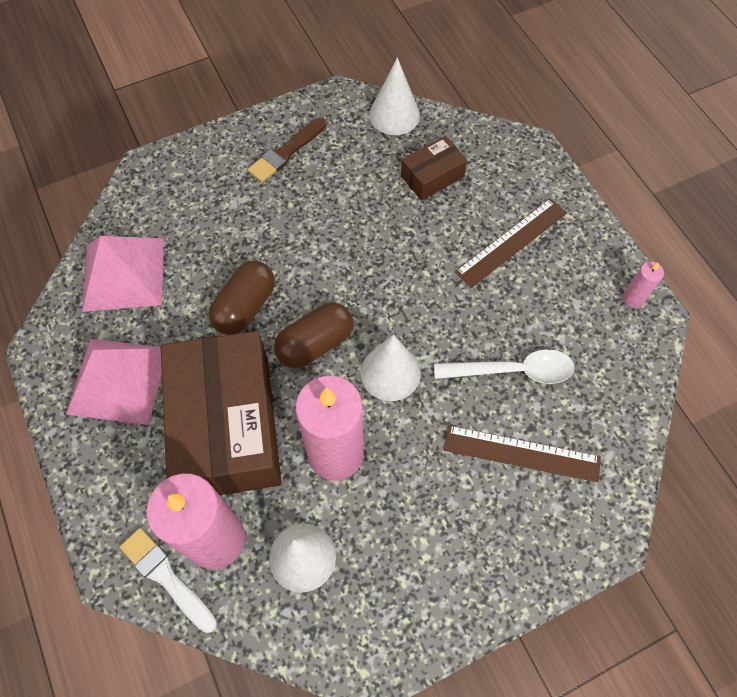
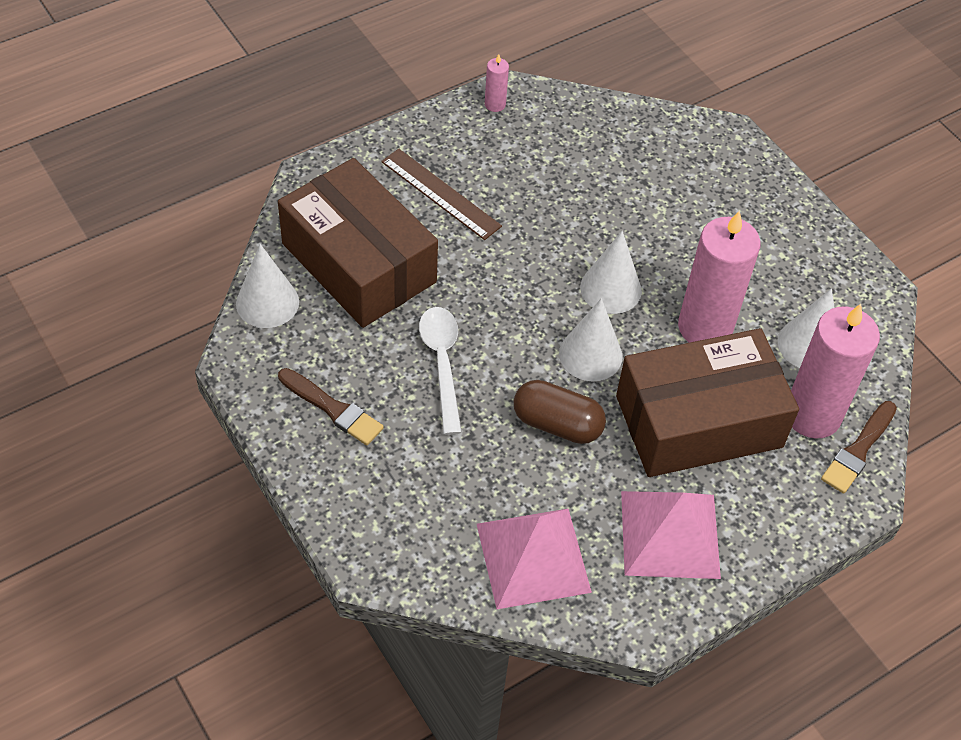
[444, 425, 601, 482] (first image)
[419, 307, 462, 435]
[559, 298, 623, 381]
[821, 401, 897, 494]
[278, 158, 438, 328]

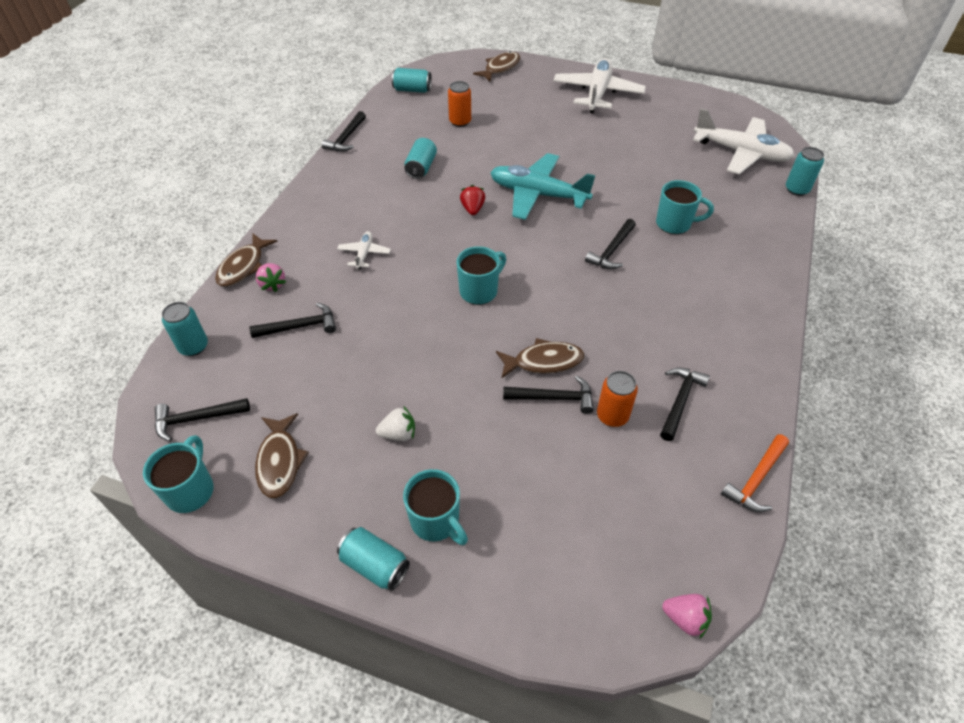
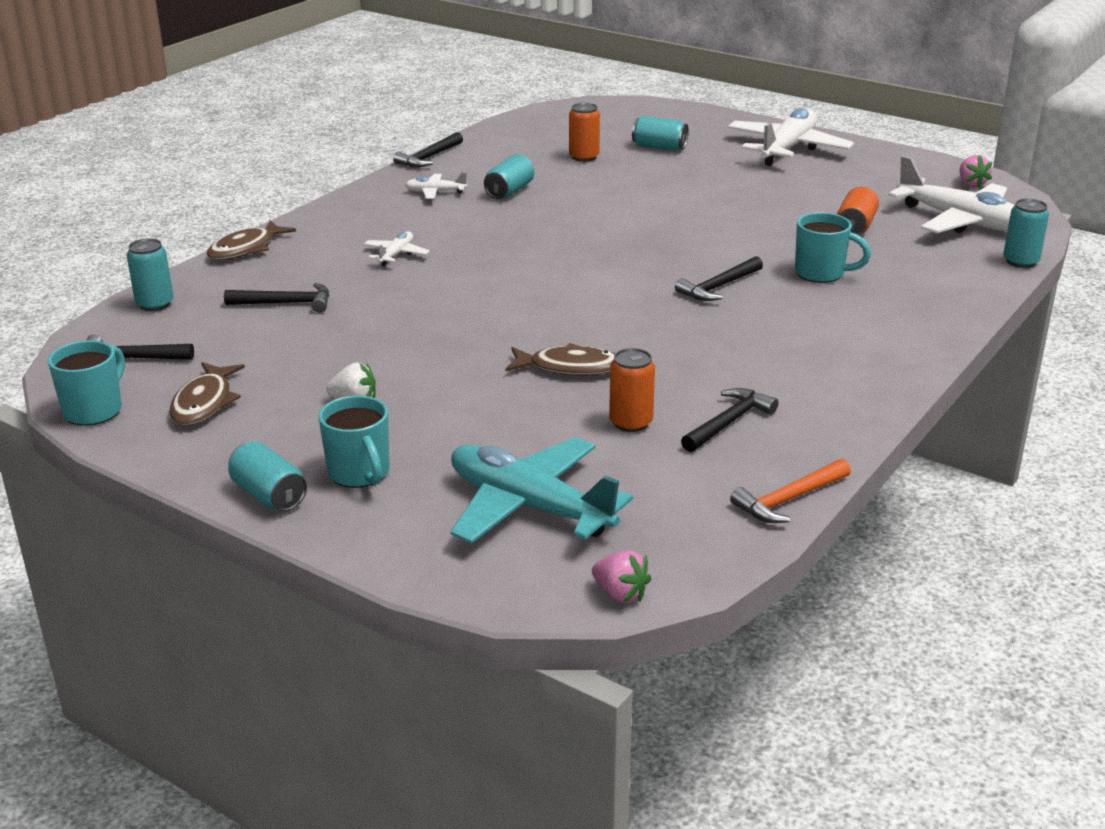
[457, 246, 506, 305] (first image)
[460, 185, 485, 215] (first image)
[473, 51, 520, 82] (first image)
[503, 375, 594, 414] (first image)
[405, 172, 467, 199]
[837, 186, 879, 235]
[959, 155, 992, 188]
[632, 115, 689, 151]
[450, 437, 633, 544]

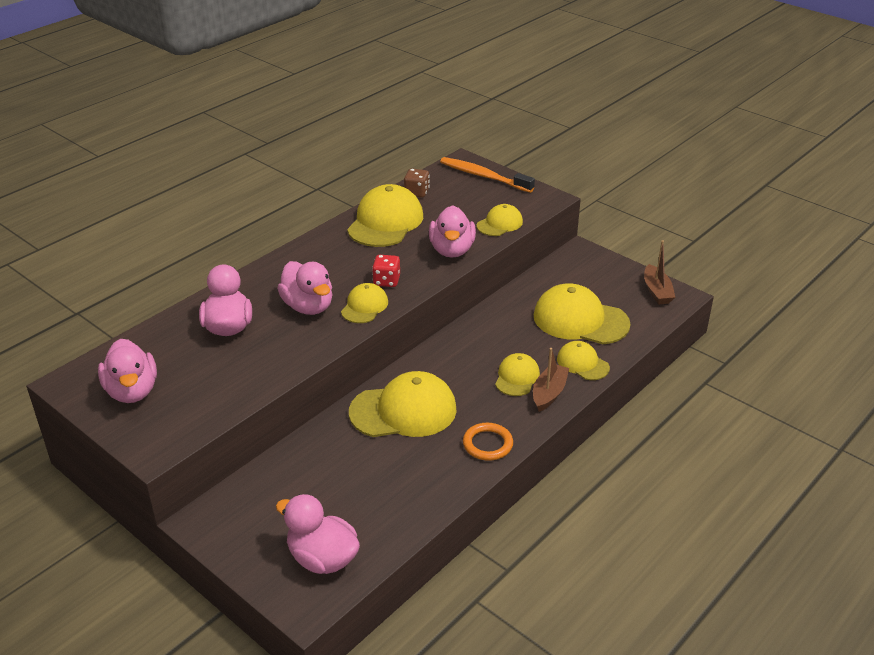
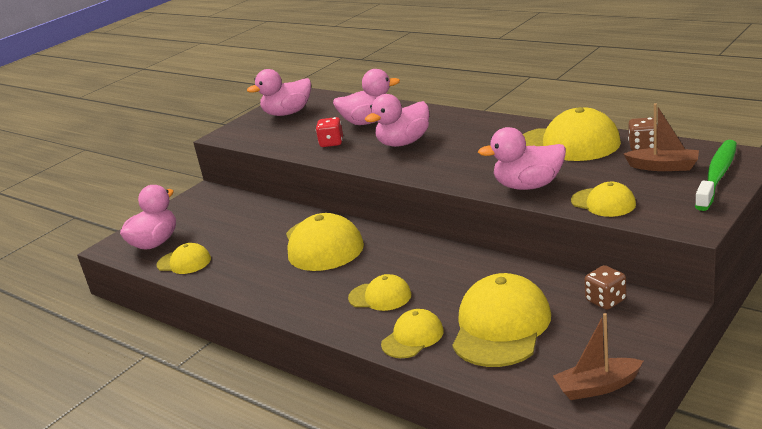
[463, 423, 513, 461] (first image)
[585, 265, 626, 310]
[156, 243, 211, 274]
[316, 117, 343, 147]
[623, 103, 699, 171]
[695, 140, 737, 211]

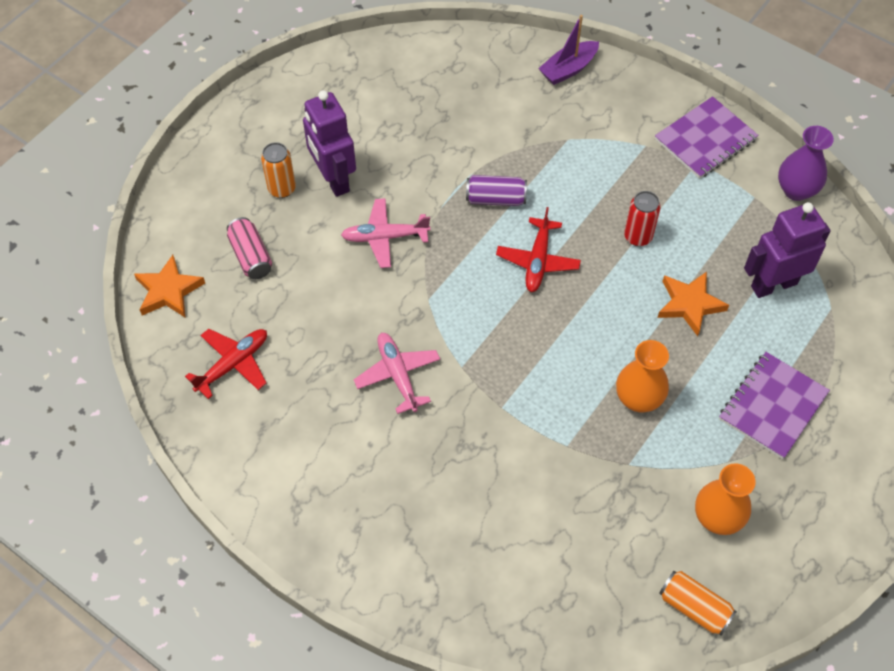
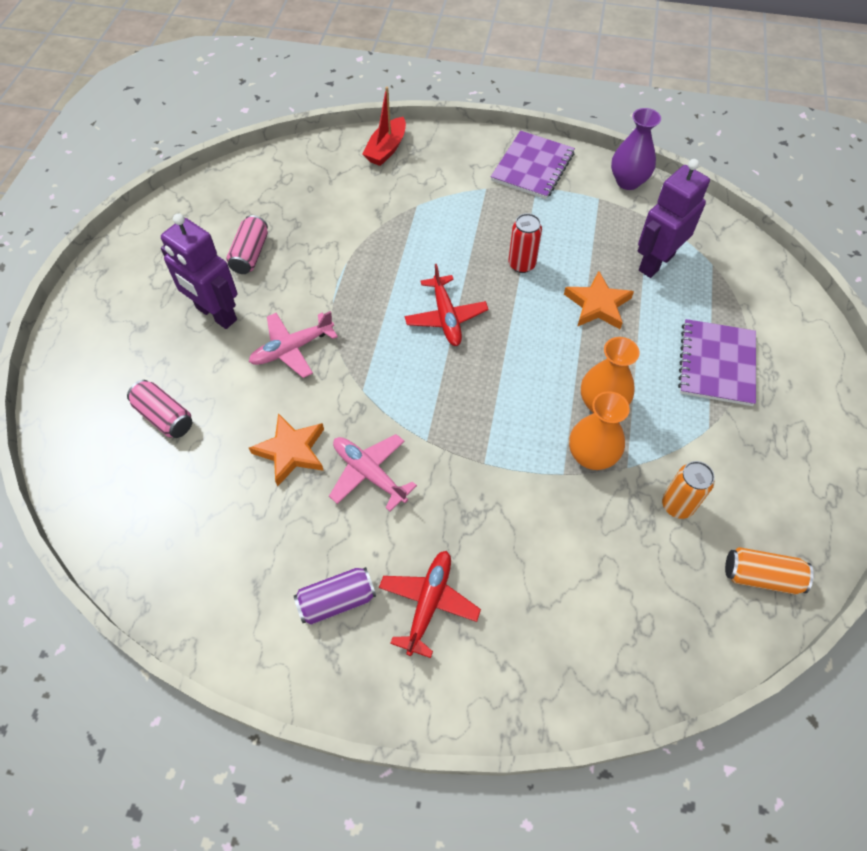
[226, 215, 268, 274]
[249, 413, 324, 487]
[379, 551, 481, 658]
[662, 461, 715, 519]
[294, 567, 376, 625]
[569, 391, 630, 470]
[362, 87, 406, 166]

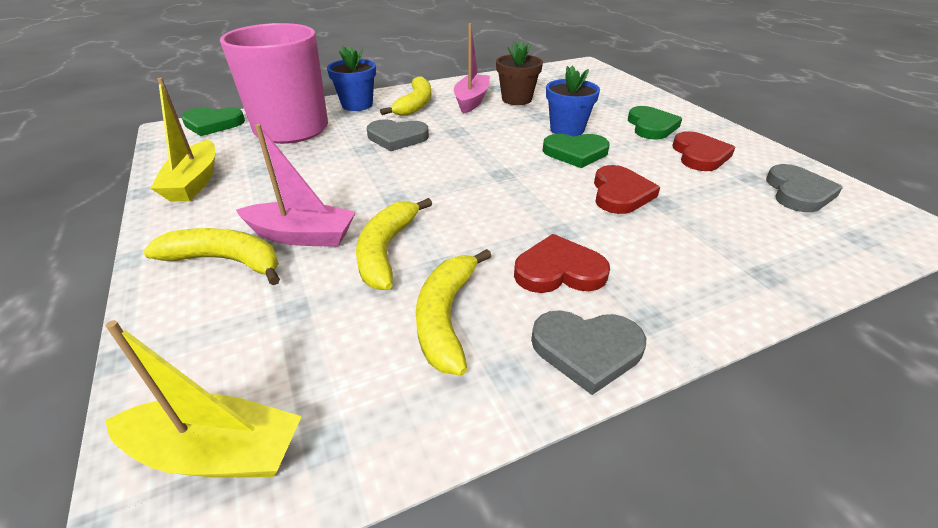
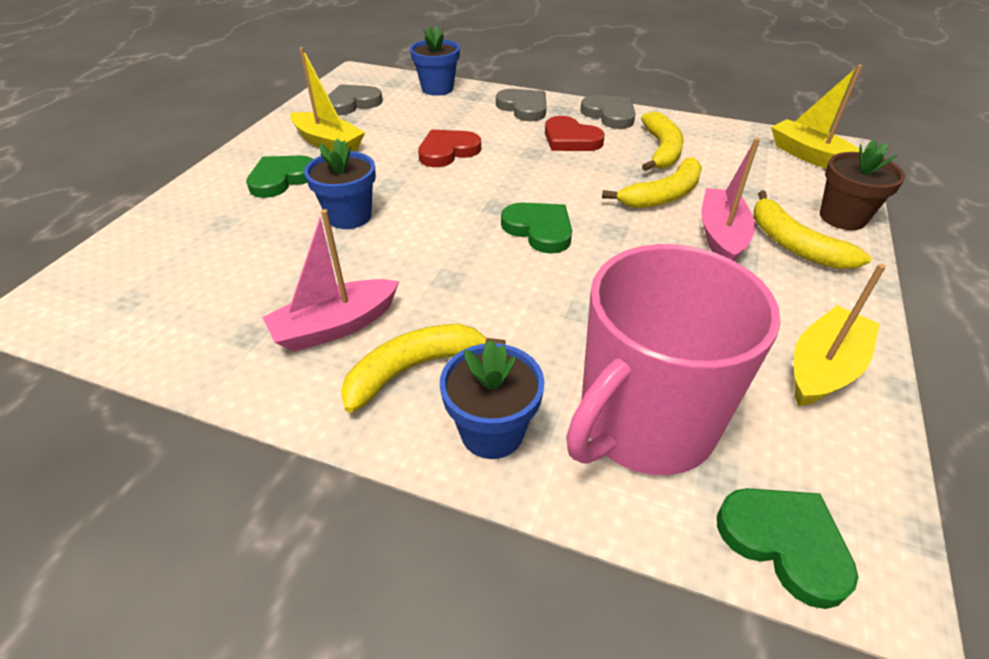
[410, 26, 460, 96]
[496, 89, 547, 121]
[820, 140, 905, 230]
[501, 203, 572, 254]
[290, 47, 365, 152]
[701, 138, 760, 261]
[641, 112, 684, 171]

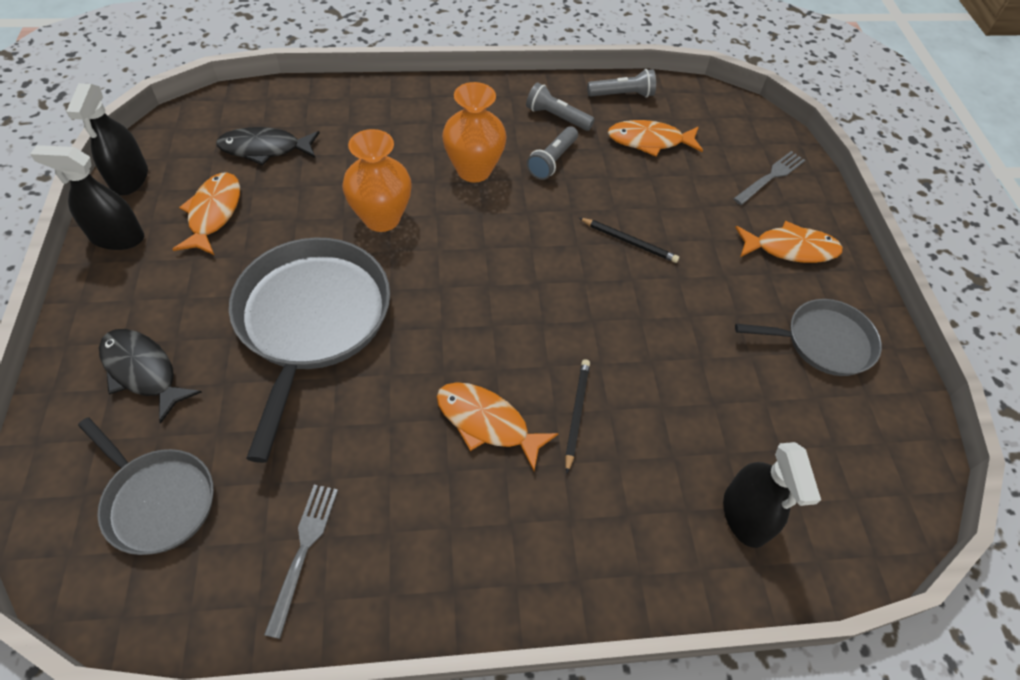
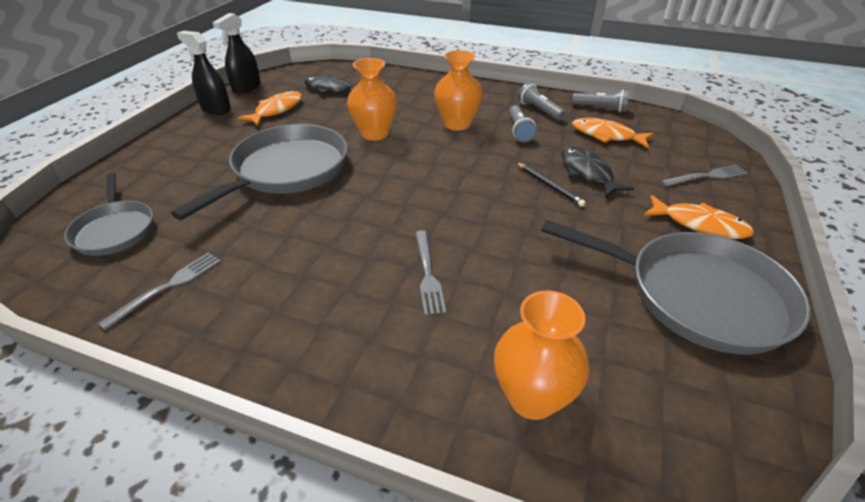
[437, 382, 559, 471] (first image)
[561, 147, 634, 198]
[415, 230, 446, 315]
[494, 290, 590, 420]
[509, 105, 537, 142]
[541, 220, 811, 355]

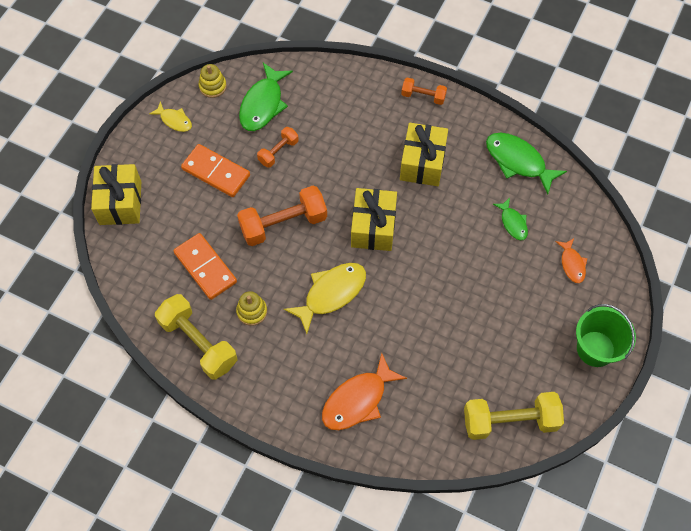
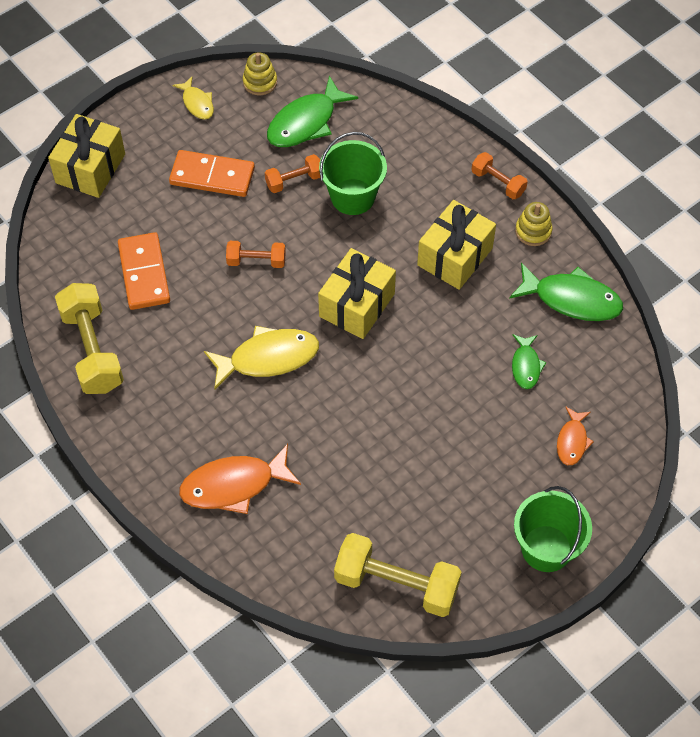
[319, 132, 387, 215]
[515, 202, 553, 246]
[169, 150, 255, 197]
[509, 263, 623, 321]
[226, 241, 286, 268]

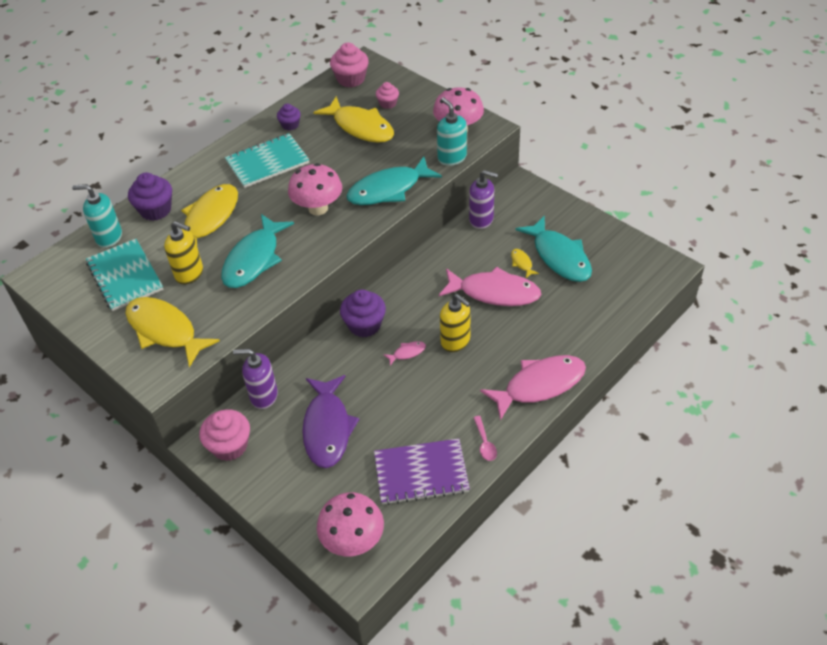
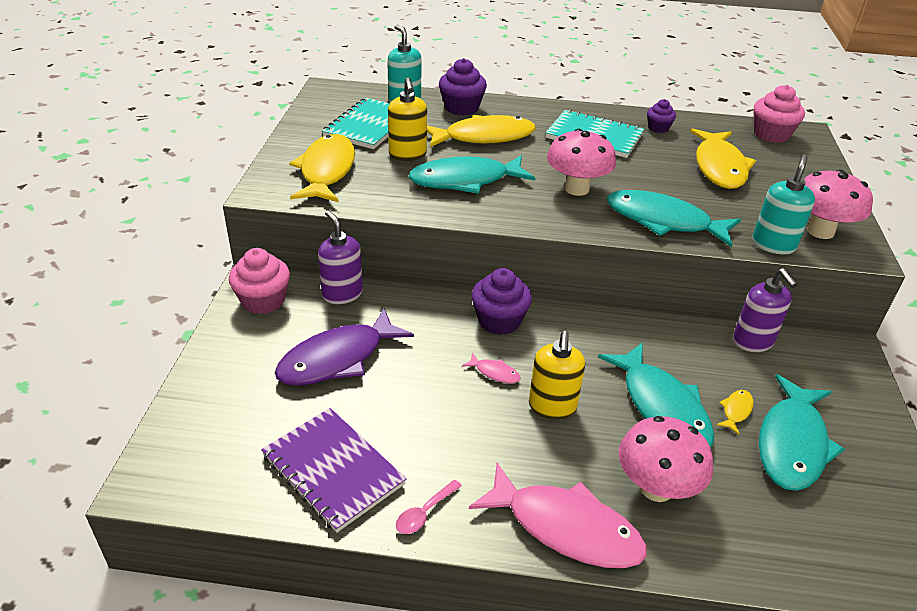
[376, 82, 399, 109] (first image)
[618, 416, 713, 502]
[598, 343, 715, 447]

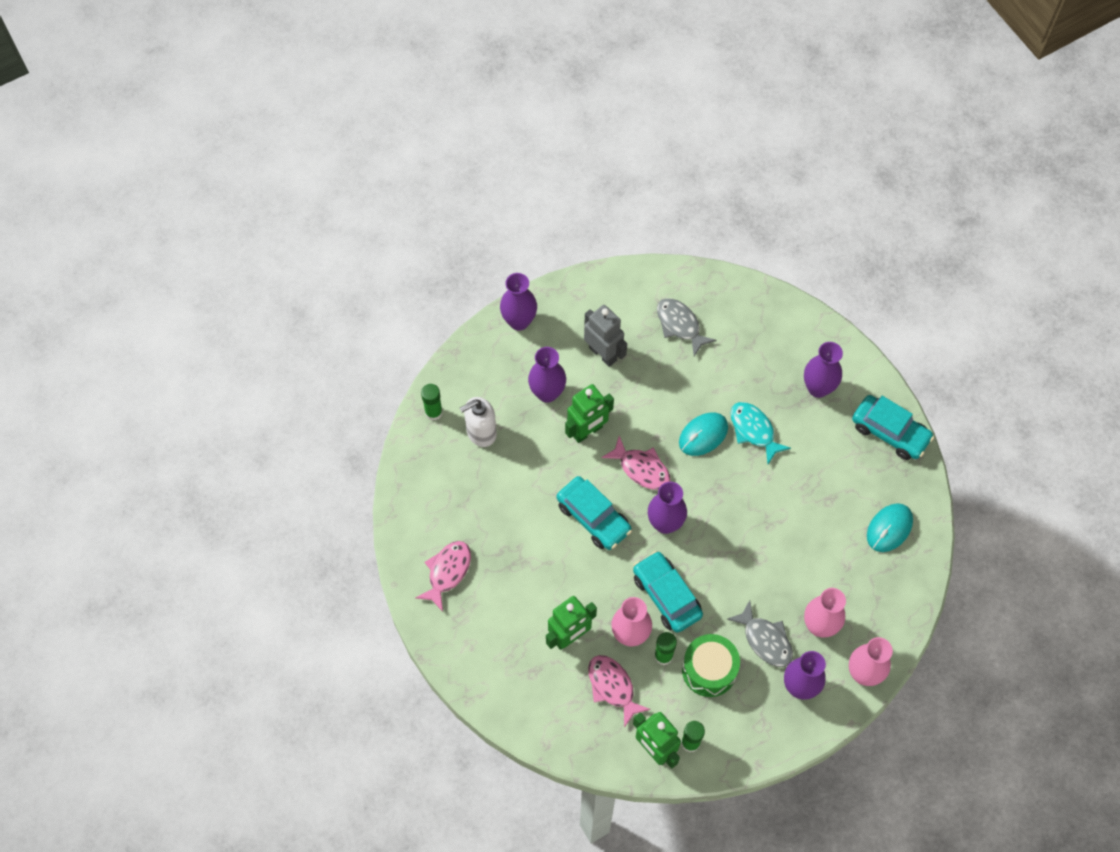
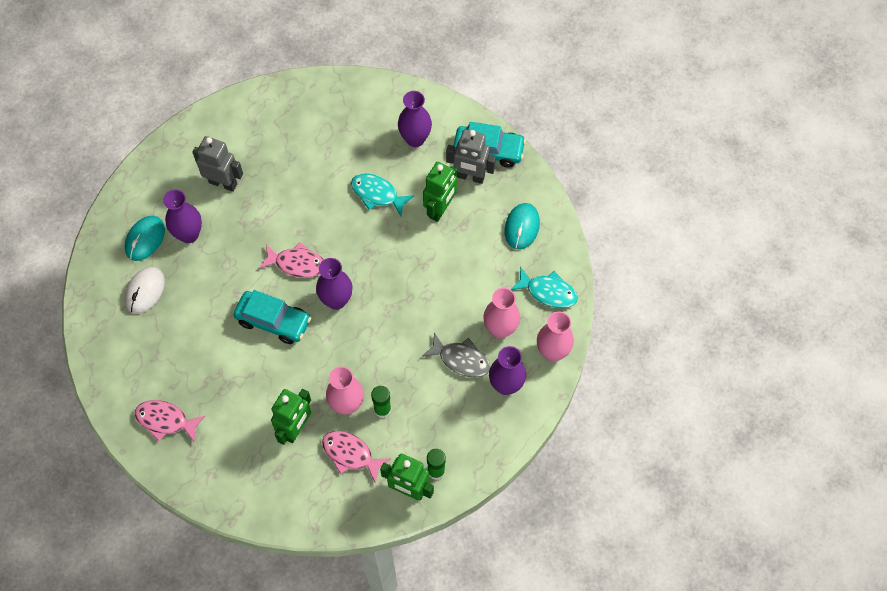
[421, 384, 443, 421] (first image)
[500, 273, 537, 331] (first image)
[633, 551, 703, 633] (first image)
[657, 298, 716, 356] (first image)
[682, 634, 740, 697] (first image)
[446, 129, 496, 184]
[510, 267, 578, 308]
[423, 162, 457, 222]
[125, 216, 165, 261]
[125, 267, 165, 314]
[135, 400, 205, 443]

